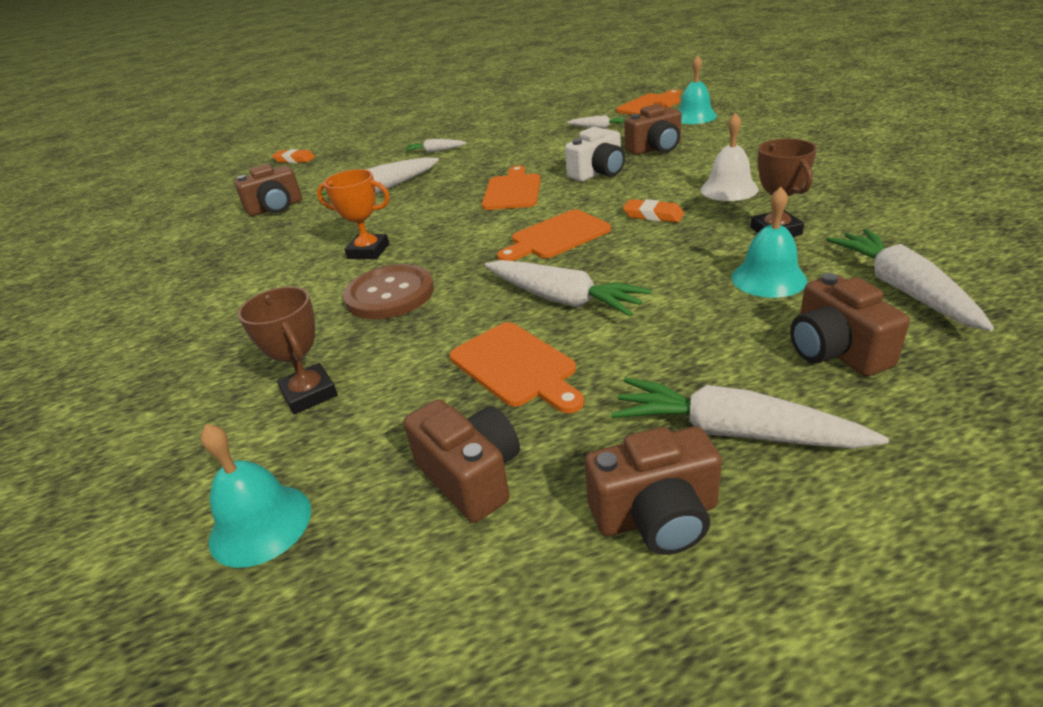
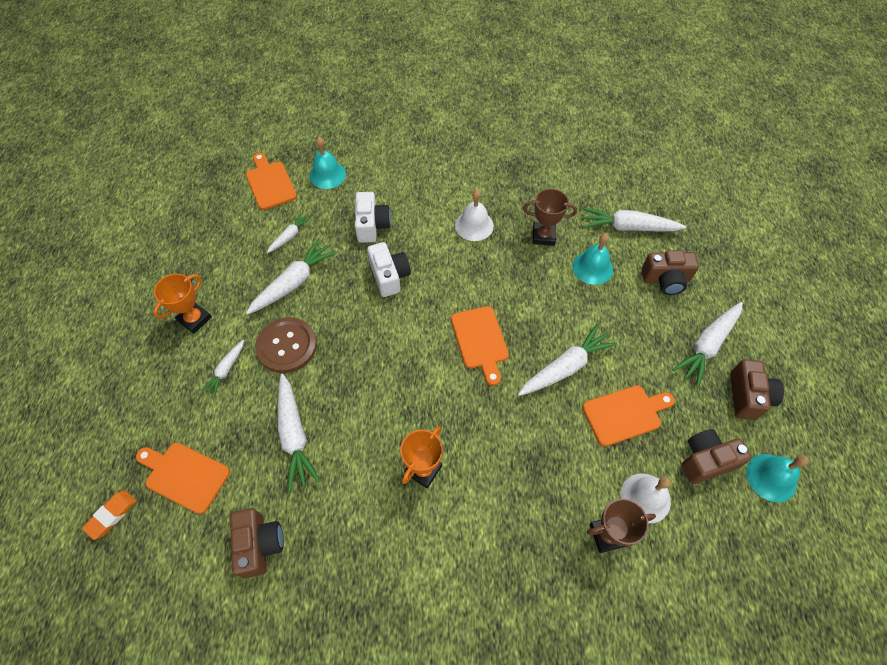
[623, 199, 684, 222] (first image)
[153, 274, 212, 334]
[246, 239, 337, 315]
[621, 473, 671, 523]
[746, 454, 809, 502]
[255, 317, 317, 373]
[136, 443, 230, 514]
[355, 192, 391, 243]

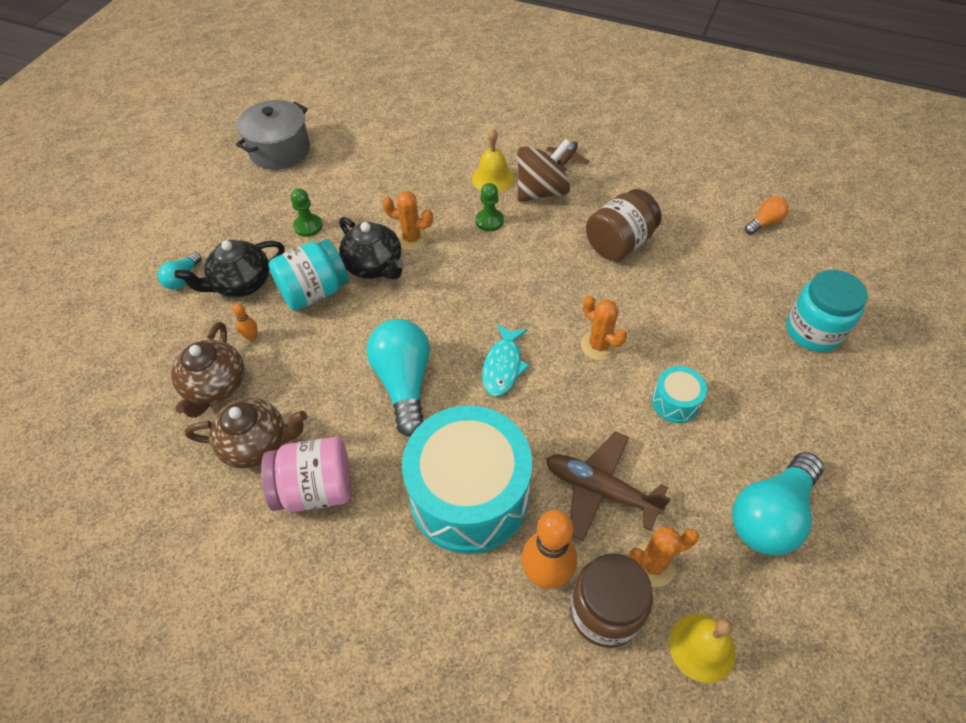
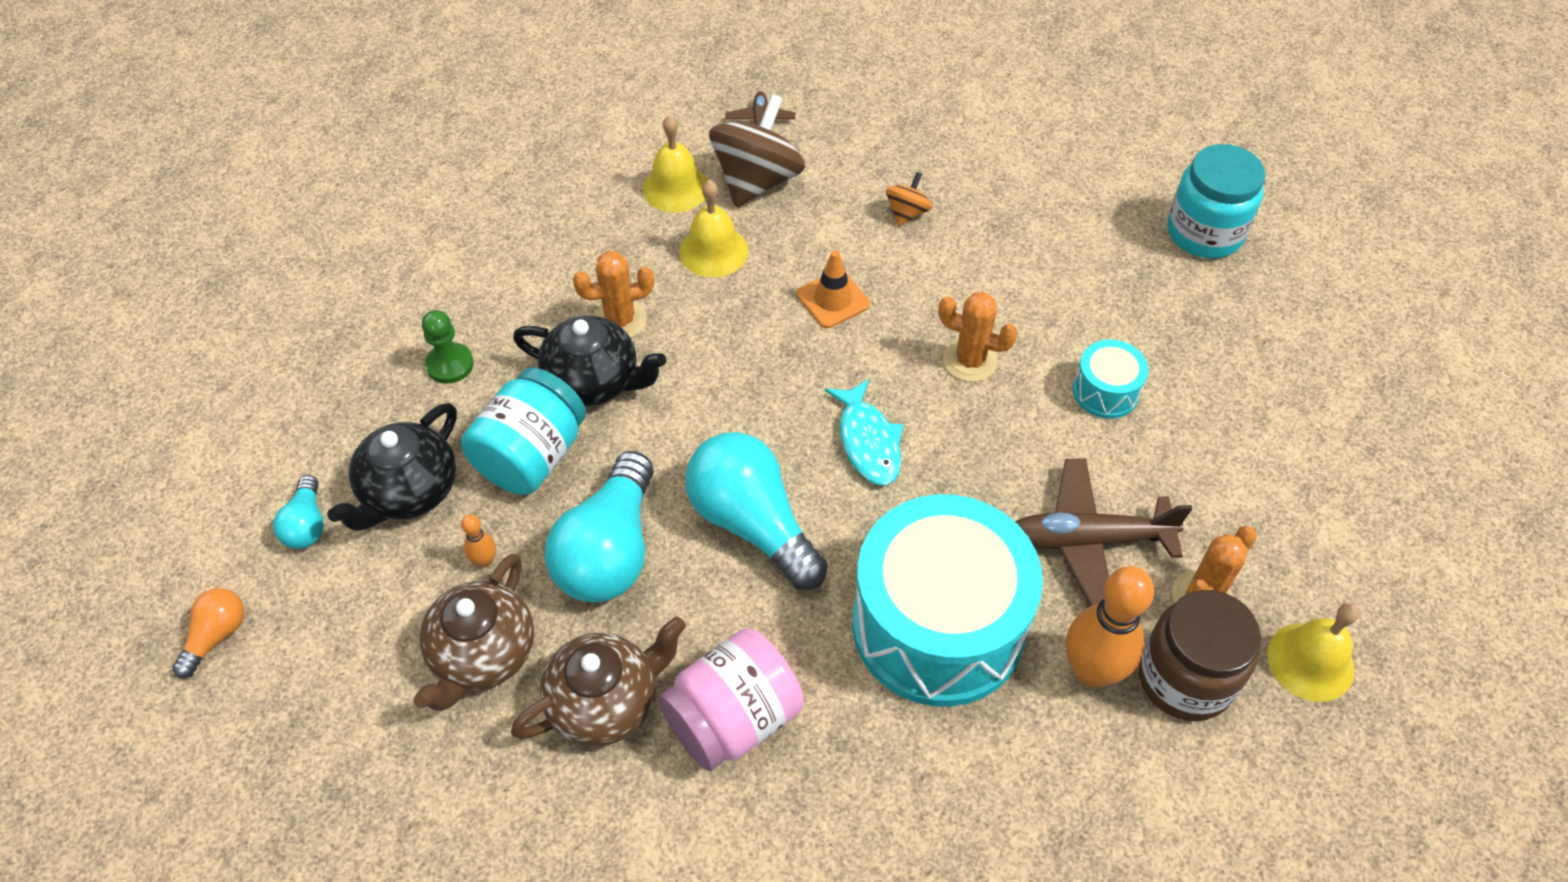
[236, 100, 310, 170] (first image)
[797, 250, 870, 328]
[545, 451, 654, 602]
[173, 588, 244, 678]
[679, 180, 748, 277]
[886, 172, 932, 226]
[413, 553, 534, 711]

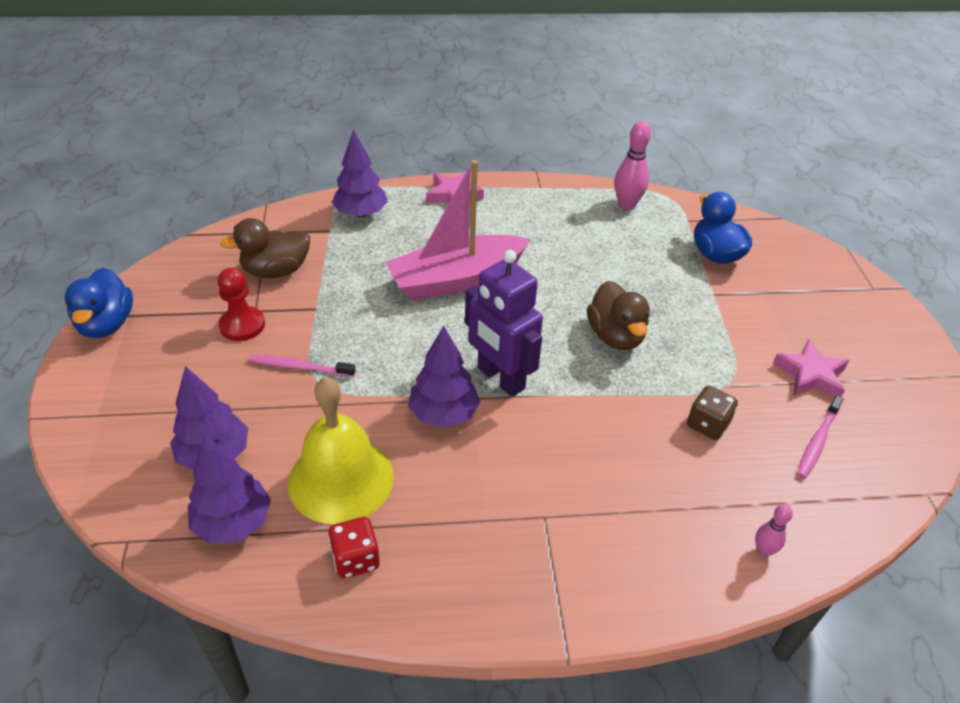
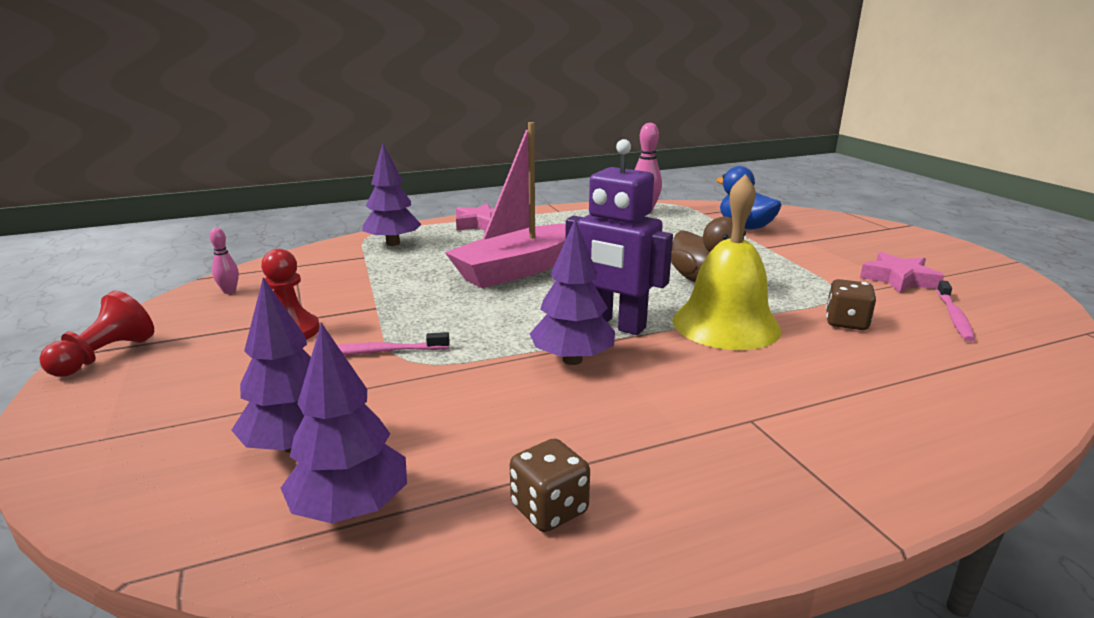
[221, 218, 310, 278] (first image)
[672, 174, 782, 350]
[210, 228, 239, 294]
[39, 291, 154, 377]
[510, 438, 590, 532]

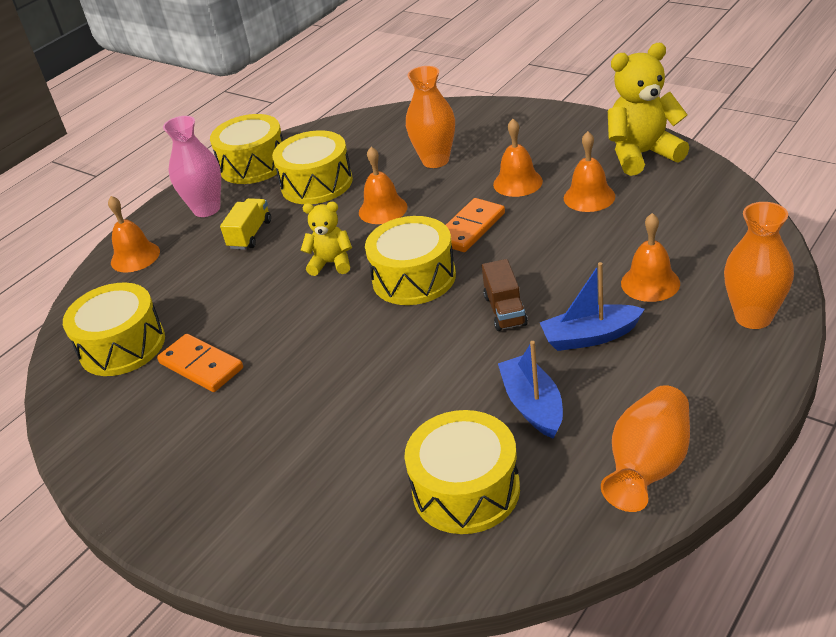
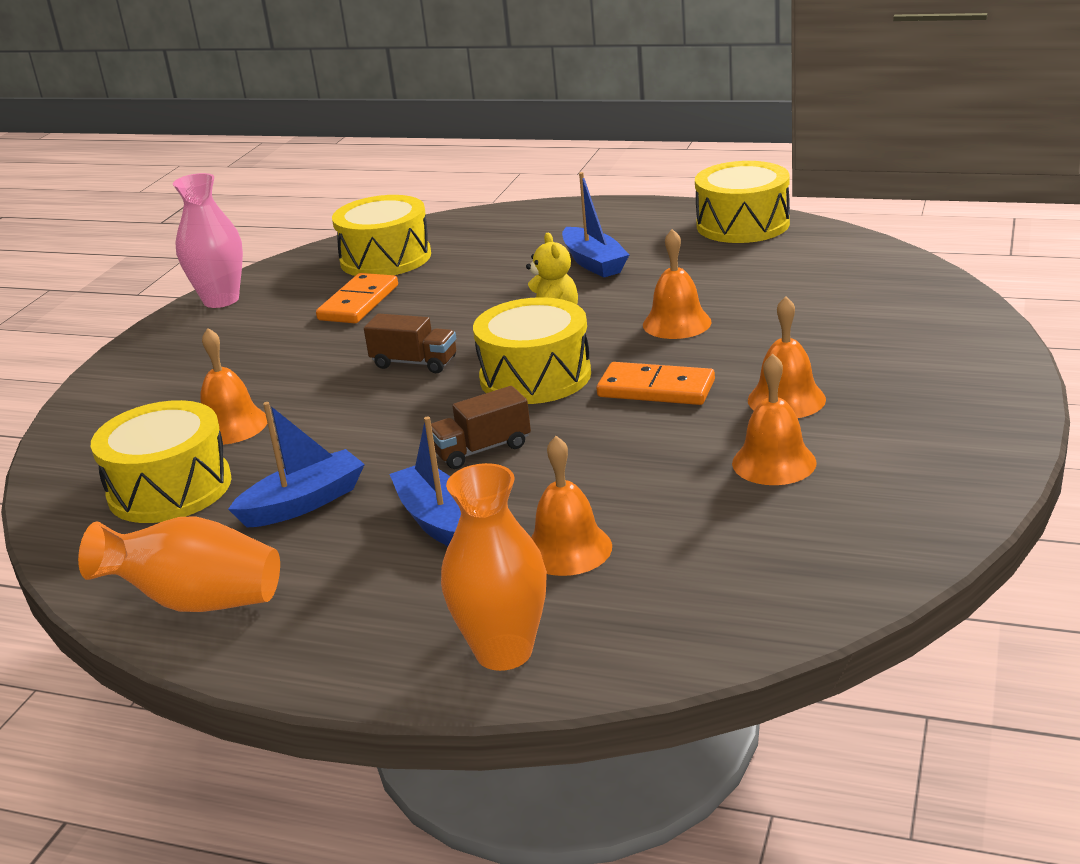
[272, 130, 353, 204] (first image)
[406, 66, 455, 168] (first image)
[608, 43, 689, 176] (first image)
[364, 314, 456, 373]
[200, 328, 267, 445]
[173, 173, 243, 308]
[562, 172, 629, 278]

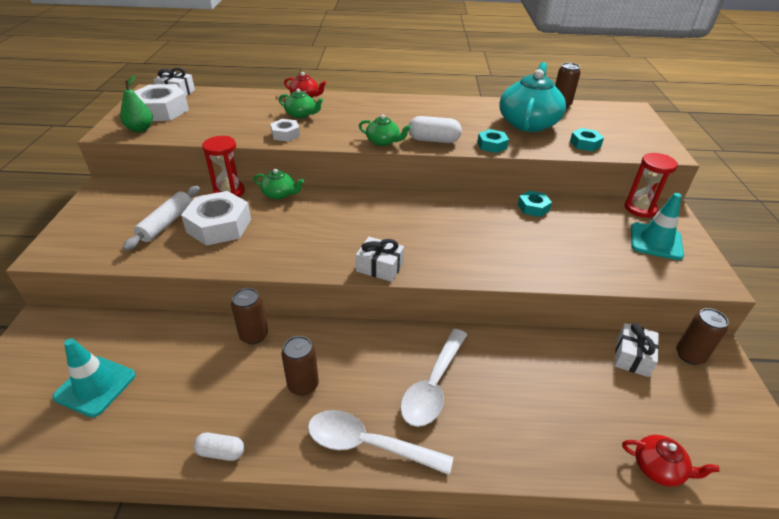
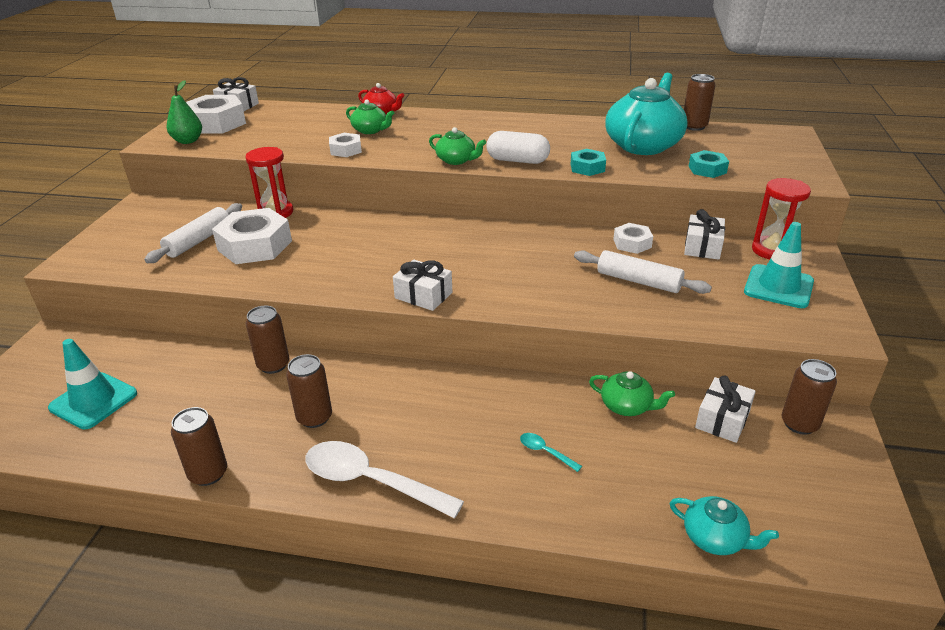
[400, 329, 467, 427] (first image)
[520, 433, 582, 472]
[574, 250, 712, 294]
[684, 209, 725, 260]
[589, 371, 675, 416]
[171, 407, 227, 486]
[613, 223, 653, 254]
[670, 496, 779, 555]

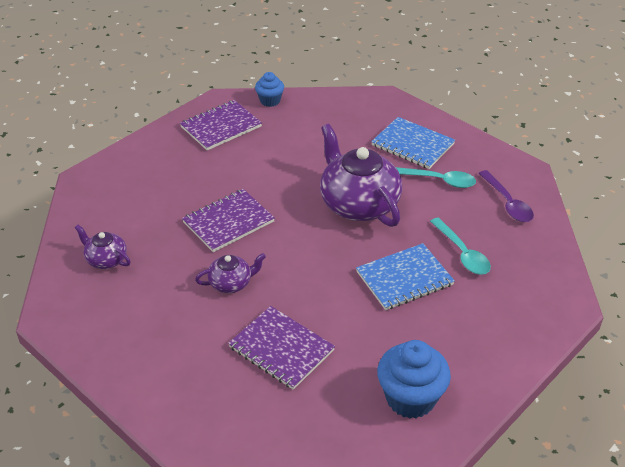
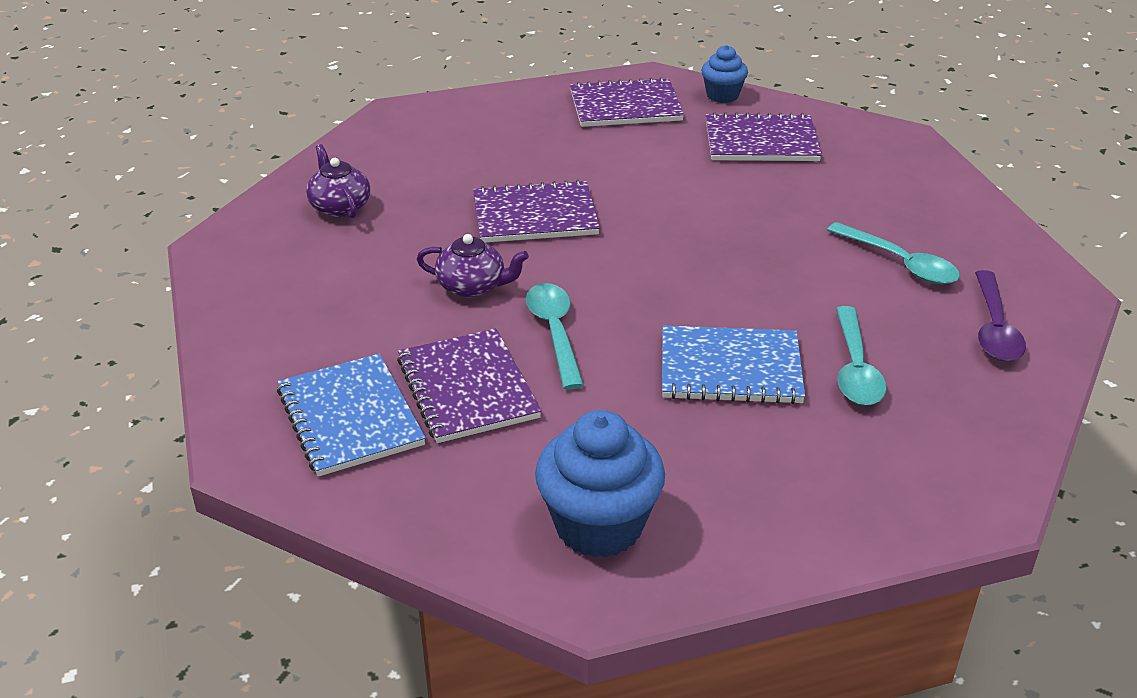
[320, 124, 402, 227] (first image)
[526, 283, 584, 390]
[706, 112, 822, 161]
[277, 354, 426, 477]

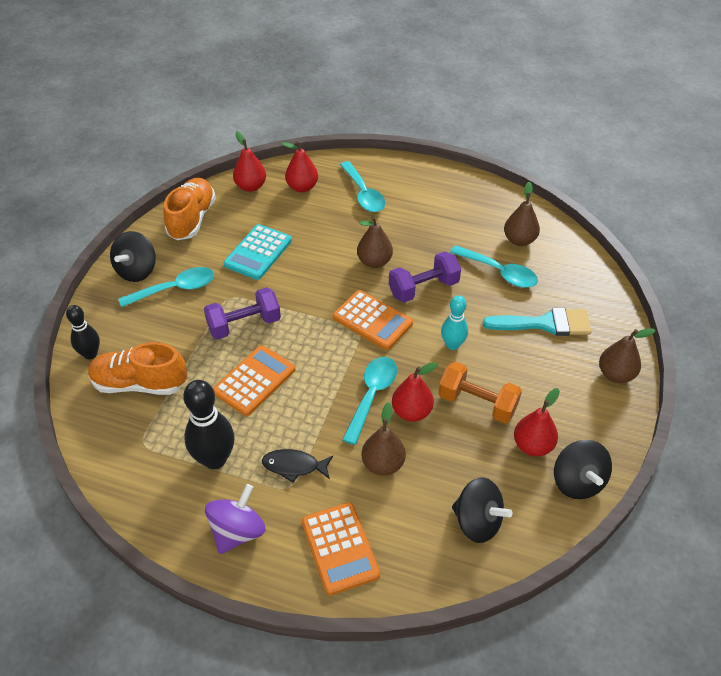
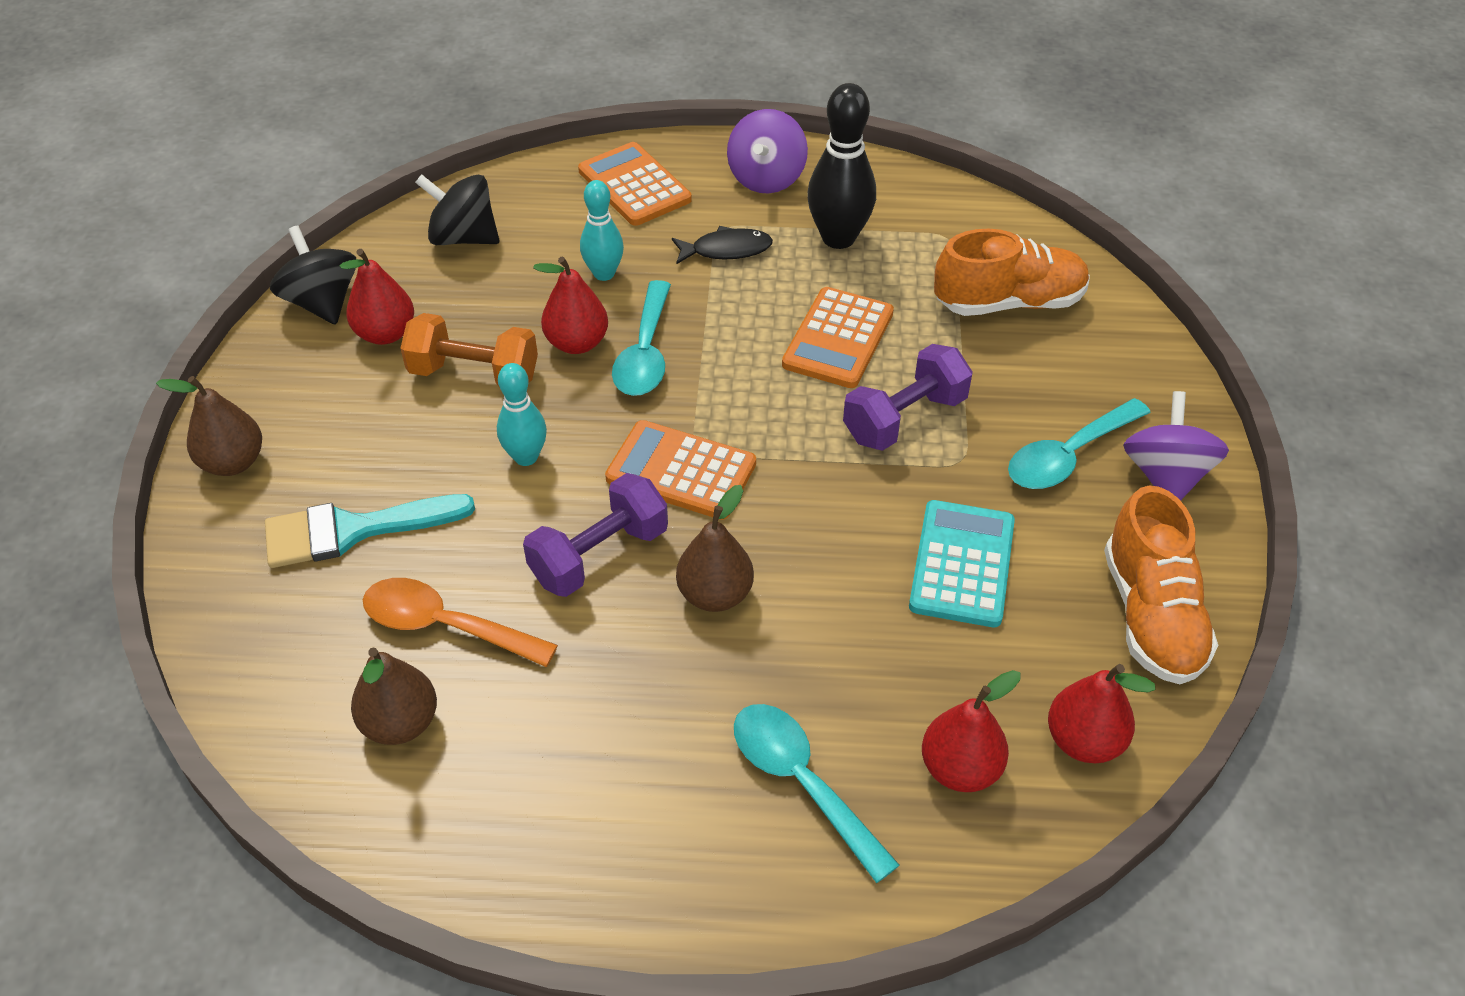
[66, 305, 100, 359] (first image)
[580, 180, 624, 281]
[1123, 391, 1229, 501]
[363, 578, 558, 667]

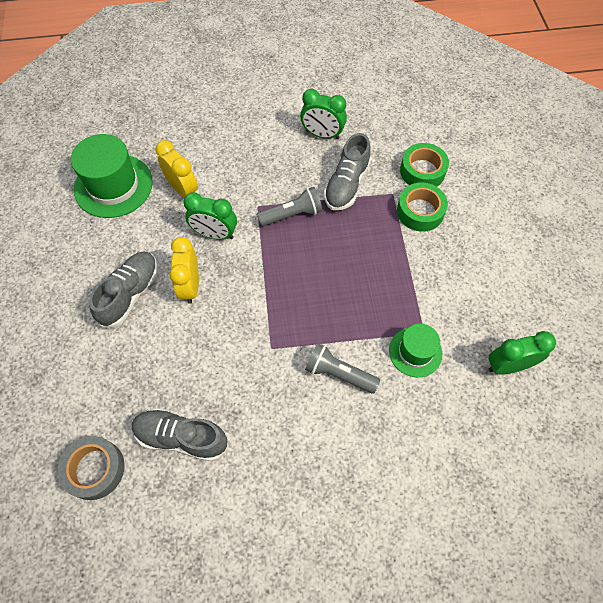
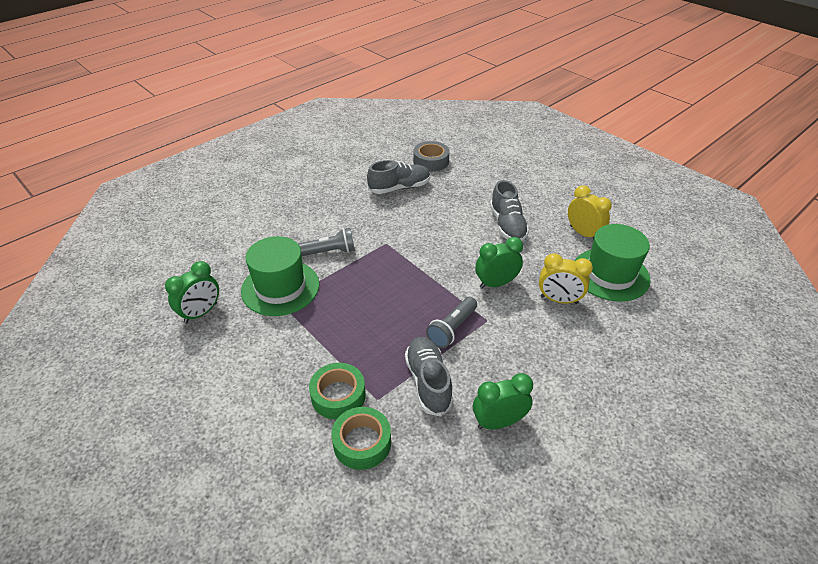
[568, 185, 612, 240]
[241, 236, 319, 316]

